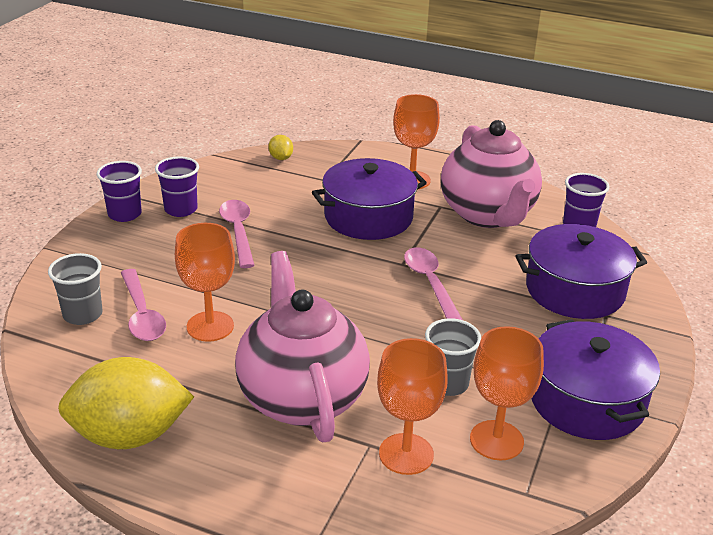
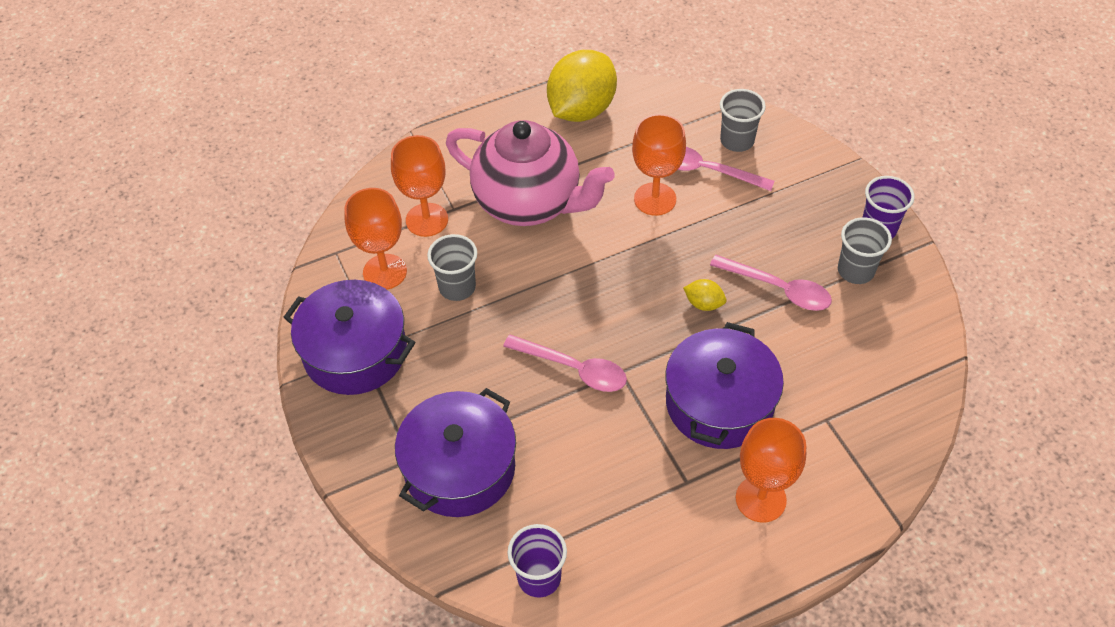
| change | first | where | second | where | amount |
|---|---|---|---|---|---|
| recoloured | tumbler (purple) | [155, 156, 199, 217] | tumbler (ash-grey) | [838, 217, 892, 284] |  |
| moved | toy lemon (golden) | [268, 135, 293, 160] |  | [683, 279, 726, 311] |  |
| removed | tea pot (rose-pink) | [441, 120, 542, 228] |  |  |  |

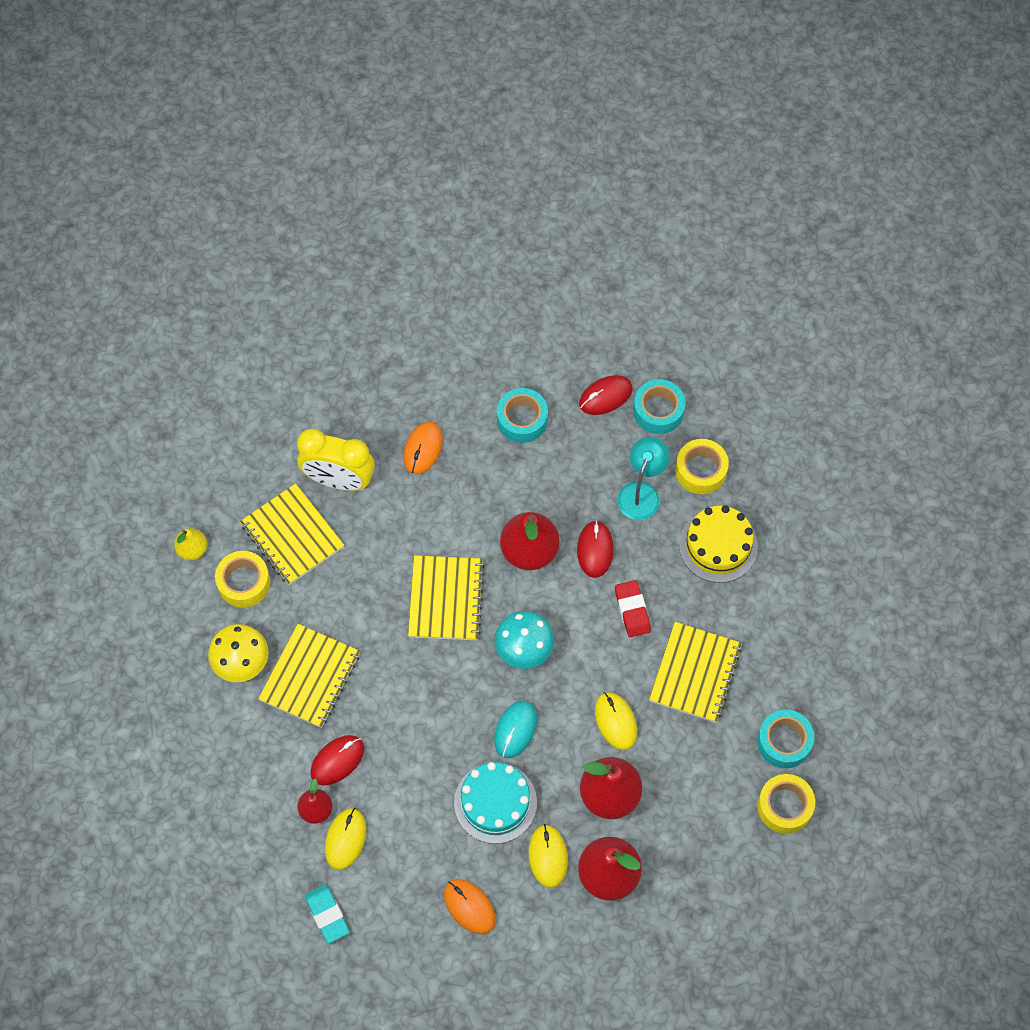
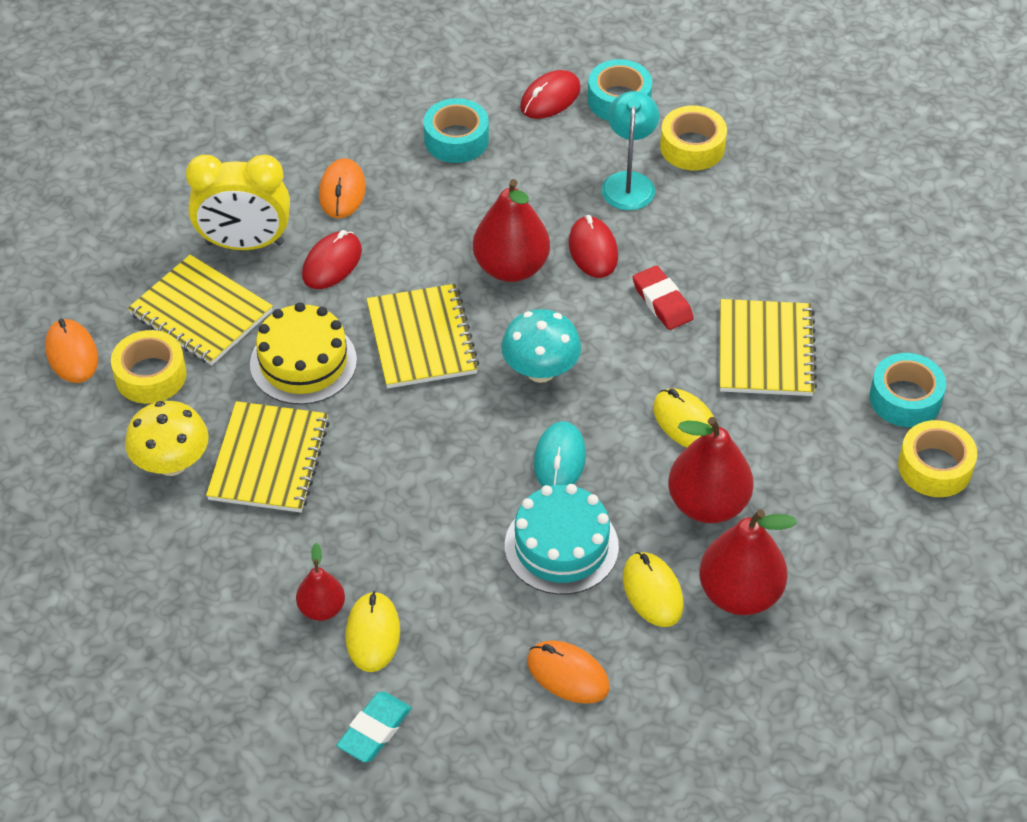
| change | first | where | second | where | amount |
|---|---|---|---|---|---|
| replaced | pear (golden) | [174, 528, 207, 560] | PC mouse (bright orange) | [45, 319, 98, 383] |  |
| turned | eraser (aqua) | [305, 884, 350, 944] |  | [336, 691, 412, 762] | 75 degrees clockwise |
| moved | PC mouse (crimson) | [310, 735, 364, 785] |  | [302, 230, 362, 289] |  |
| moved | layer cake (golden) | [679, 505, 758, 583] |  | [250, 302, 357, 405] |  |

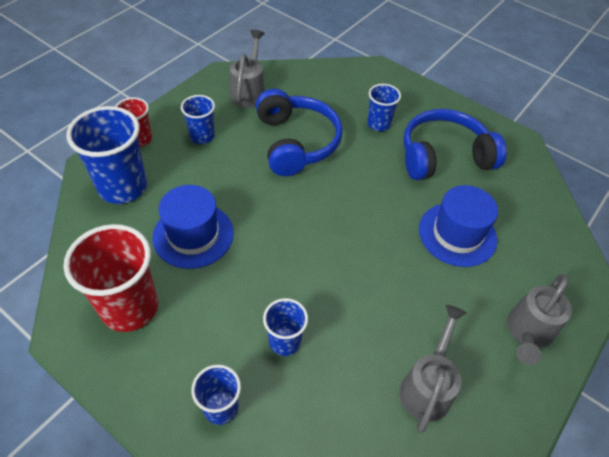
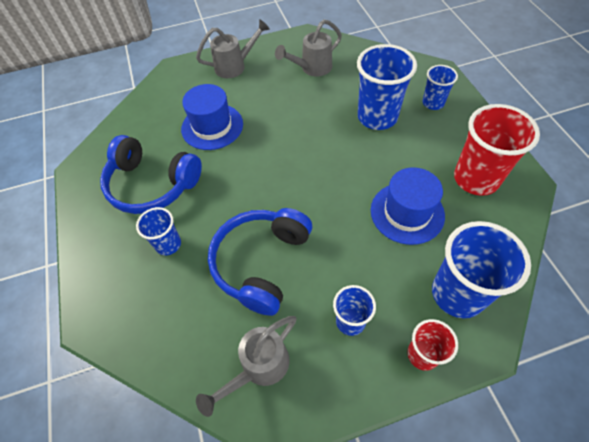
| change | first | where | second | where | amount |
|---|---|---|---|---|---|
| resized | tumbler (blue) | [263, 298, 308, 356] |  | [357, 44, 417, 130] | x1.81 |

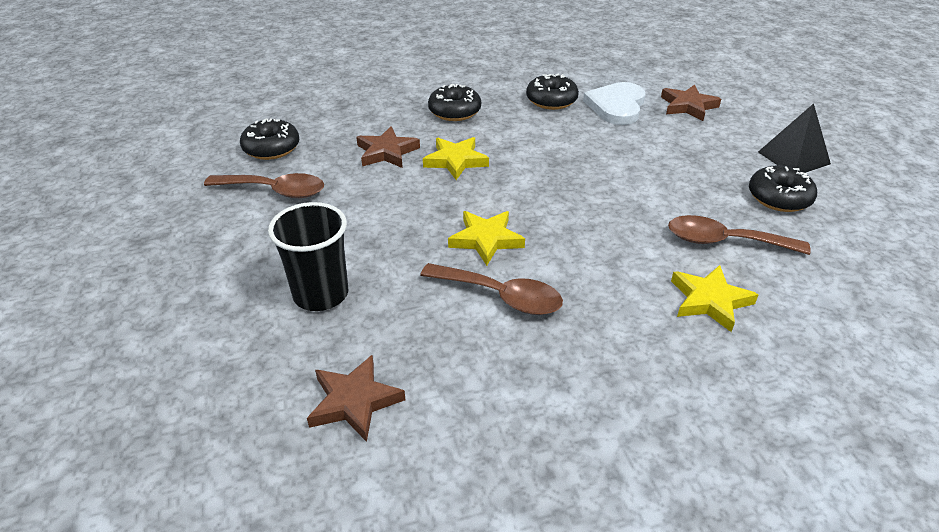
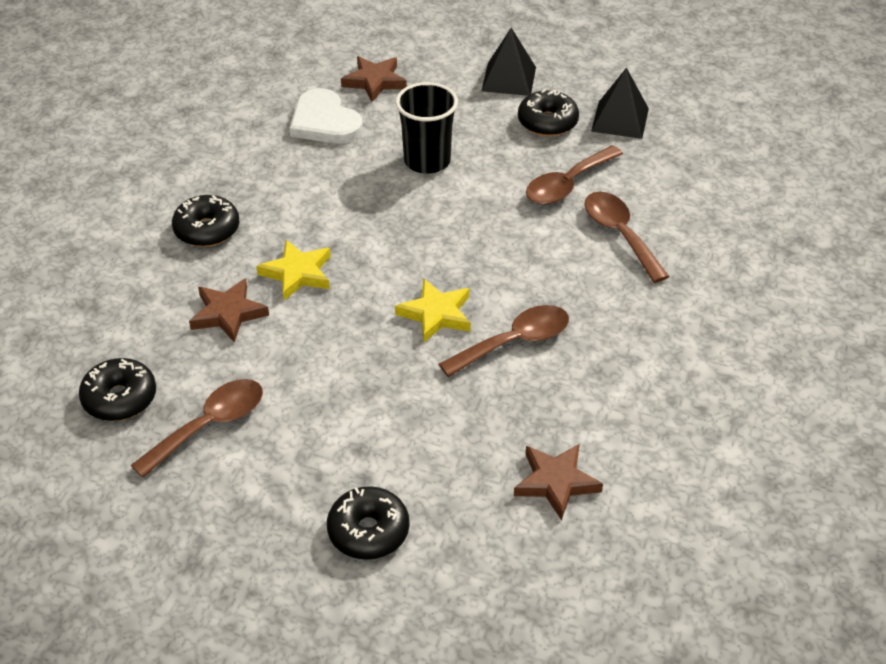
| change | first | where | second | where | amount |
|---|---|---|---|---|---|
| moved | tumbler (ebony) | [268, 202, 348, 311] |  | [396, 82, 458, 174] |  |
| moved | doughnut (ebony) | [526, 74, 579, 110] |  | [327, 486, 409, 560] |  |
| replaced | five-pointed star (golden) | [671, 265, 759, 332] | spoon (brown) | [585, 192, 669, 283] |  |
| added |  |  | pyramid shape (ebony) | [591, 67, 649, 139] |  |

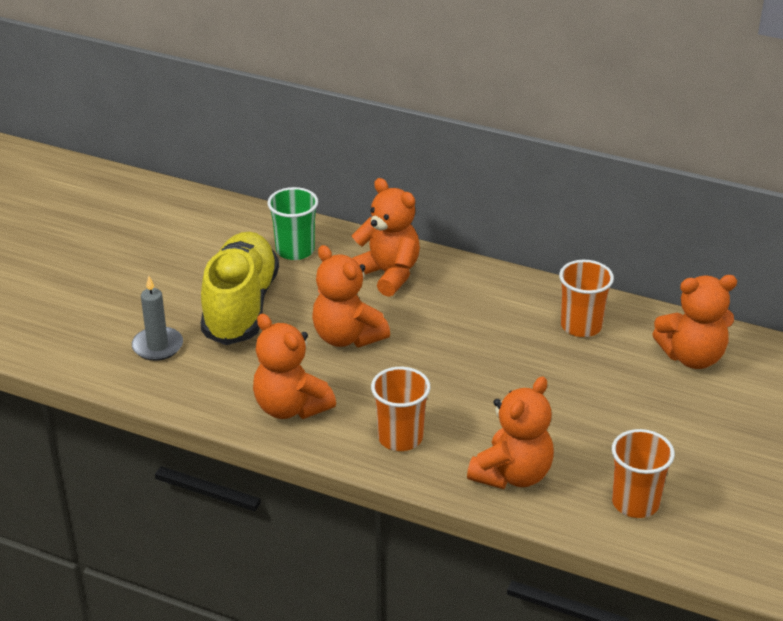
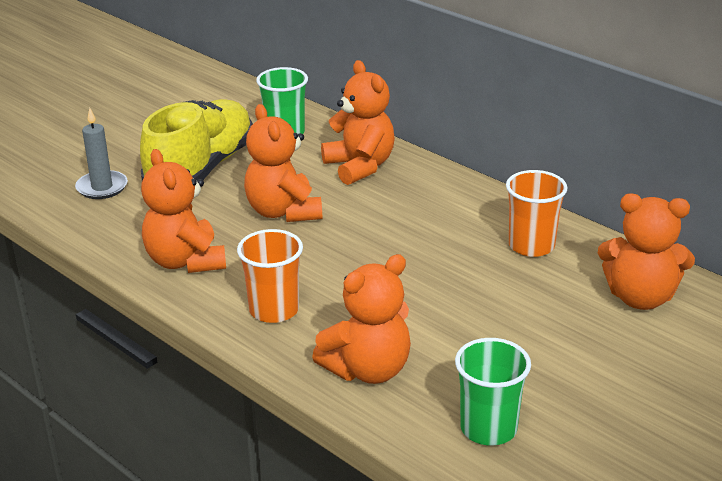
| change | first | where | second | where | amount |
|---|---|---|---|---|---|
| recoloured | tumbler (bright orange) | [612, 429, 675, 518] | tumbler (leaf-green) | [455, 338, 531, 446] |  |

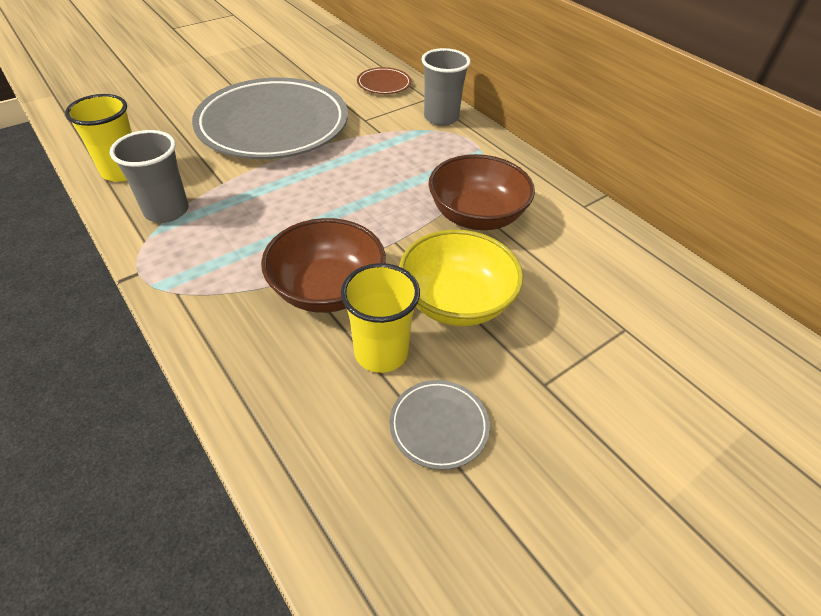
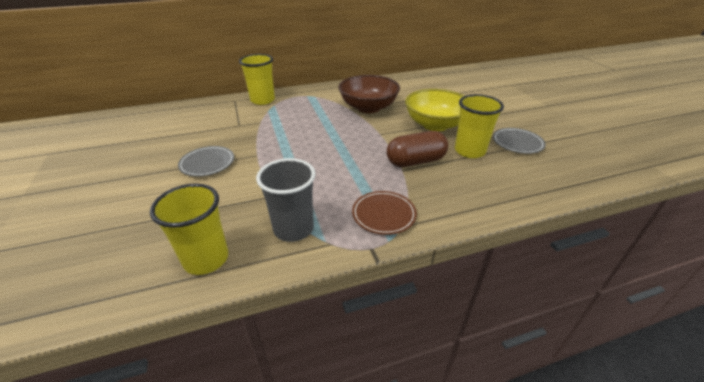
| change | first | where | second | where | amount |
|---|---|---|---|---|---|
| resized | dinner plate (ash-grey) | [192, 77, 348, 159] |  | [178, 146, 234, 177] | x0.40 |
| replaced | bowl (brown) | [261, 218, 386, 313] | capsule (brown) | [387, 131, 448, 167] |  |
| moved | dinner plate (brown) | [357, 67, 411, 94] |  | [352, 191, 417, 235] |  |
| recoloured | tumbler (ash-grey) | [421, 48, 470, 126] | tumbler (golden) | [239, 54, 275, 105] |  |

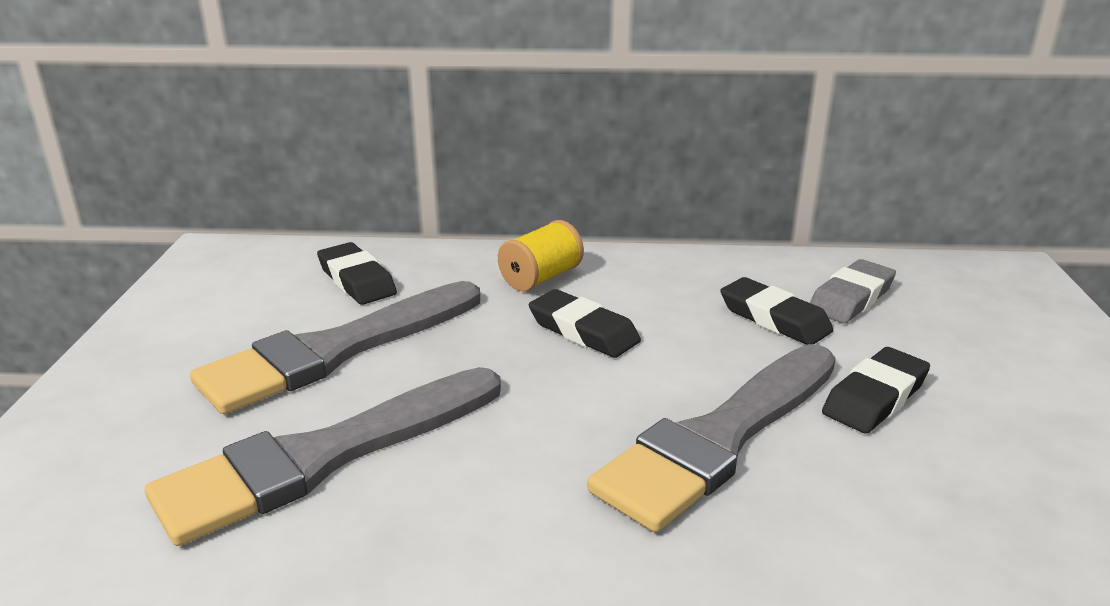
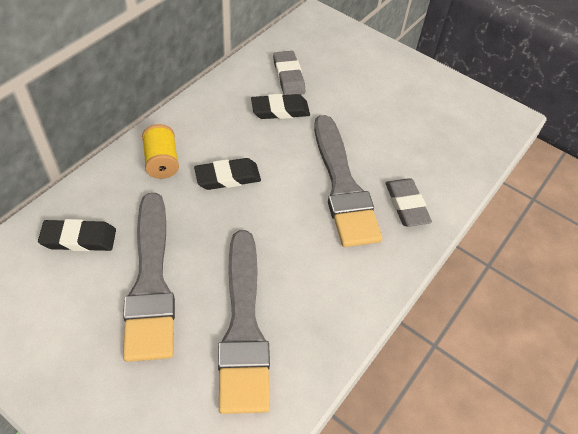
| change | first | where | second | where | amount |
|---|---|---|---|---|---|
| removed | eraser (ebony) | [822, 347, 930, 434] |  |  |  |
| added |  |  | eraser (ash-grey) | [385, 178, 432, 227] |  |

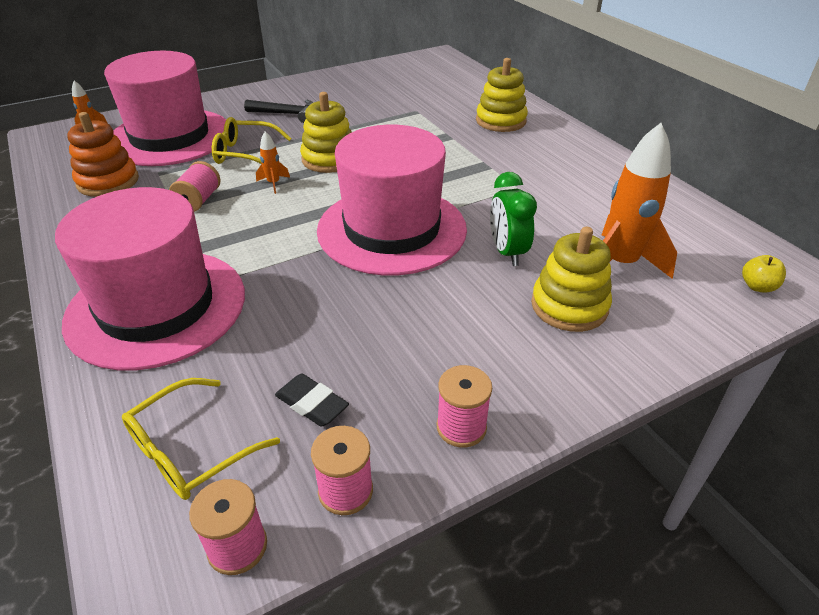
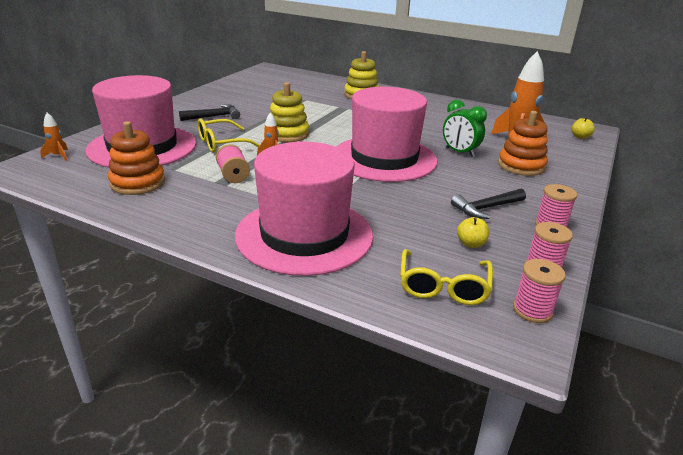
| change | first | where | second | where | amount |
|---|---|---|---|---|---|
| replaced | eraser (ebony) | [275, 374, 349, 427] | apple fruit (golden) | [457, 217, 489, 248] |  |
| recoloured | stacking rings (golden) | [531, 227, 612, 332] | stacking rings (bright orange) | [498, 111, 548, 176] |  |
| added |  |  | carpenter's hammer (ebony) | [451, 188, 526, 219] |  |

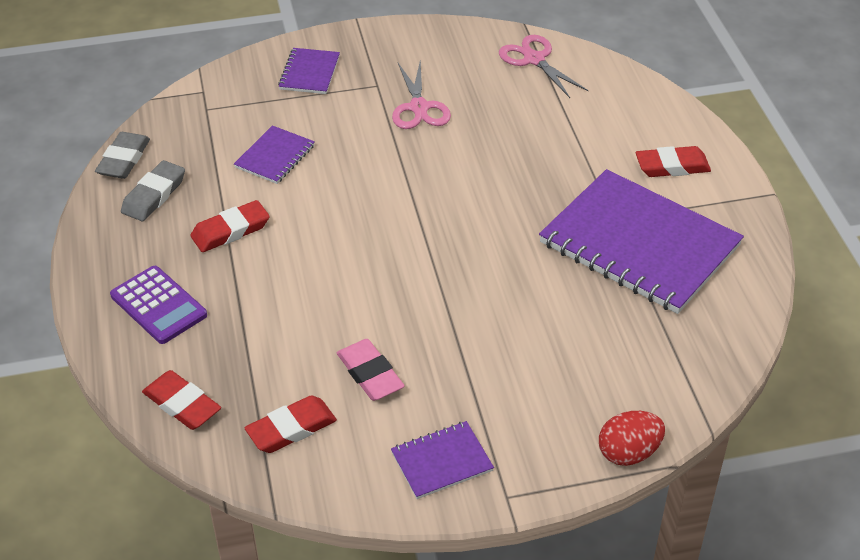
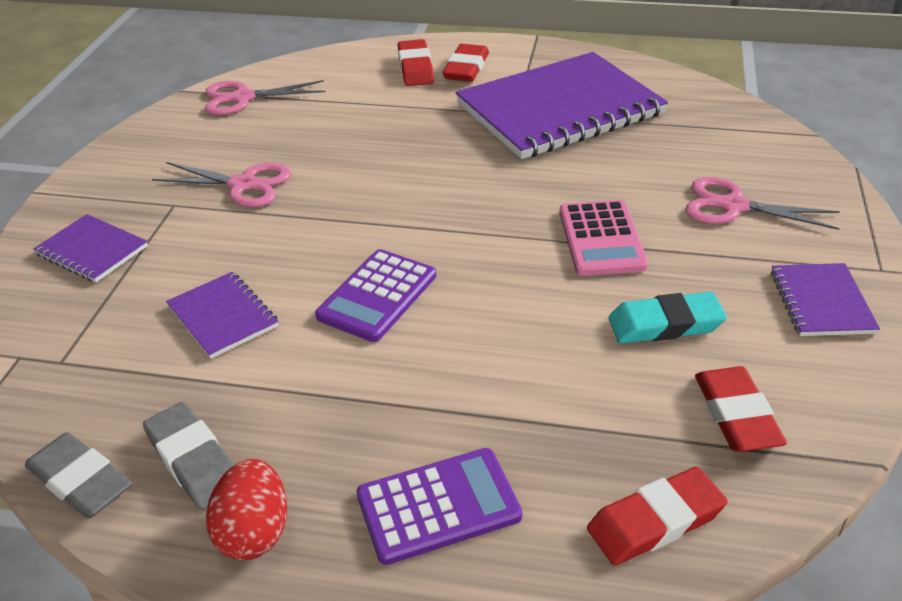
| change | first | where | second | where | amount |
|---|---|---|---|---|---|
| moved | eraser (crimson) | [190, 200, 270, 252] |  | [398, 39, 434, 86] |  |
| recoloured | eraser (rose-pink) | [337, 339, 405, 401] | eraser (aqua) | [609, 292, 727, 344] |  |
| moved | toy egg (crimson) | [599, 411, 665, 466] |  | [206, 459, 288, 560] |  |
| added |  |  | pocket calculator (purple) | [315, 249, 436, 342] |  |
| added |  |  | pocket calculator (rose-pink) | [559, 200, 648, 276] |  |
| added |  |  | pair of scissors (rose-pink) | [685, 177, 840, 230] |  |

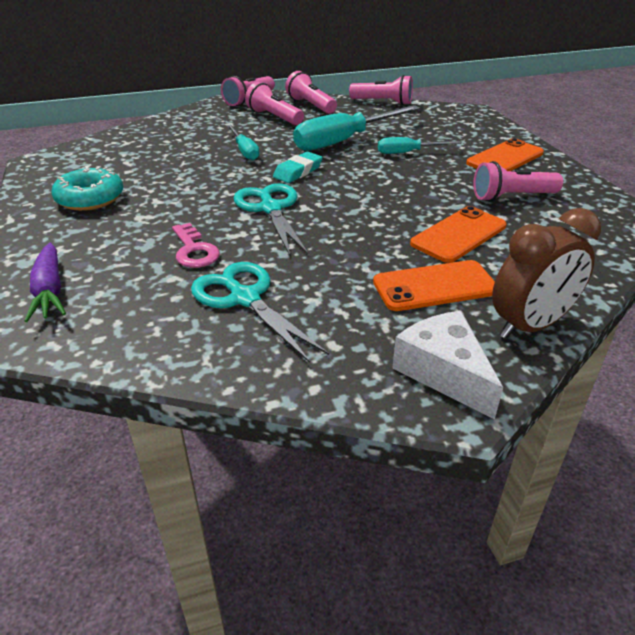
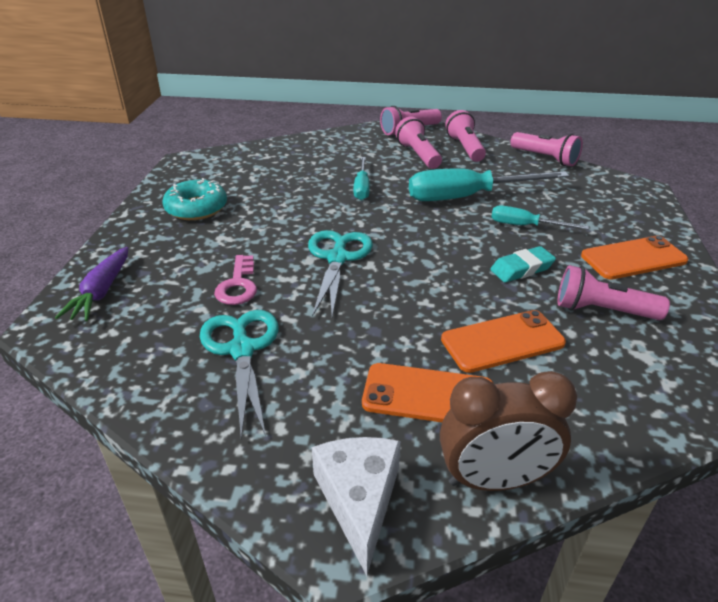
| change | first | where | second | where | amount |
|---|---|---|---|---|---|
| moved | eraser (aqua) | [273, 152, 323, 183] |  | [490, 246, 556, 283] |  |

